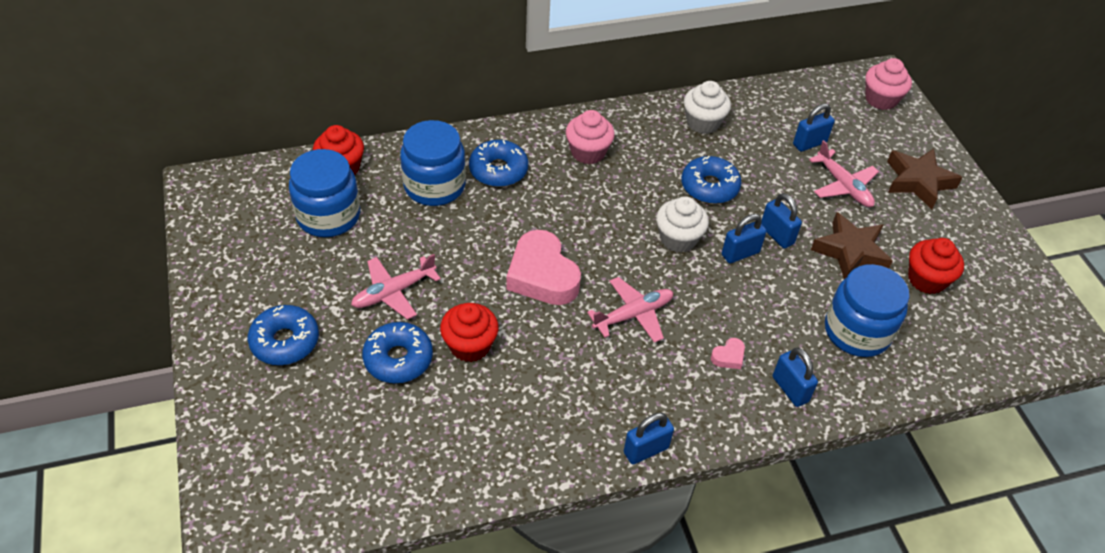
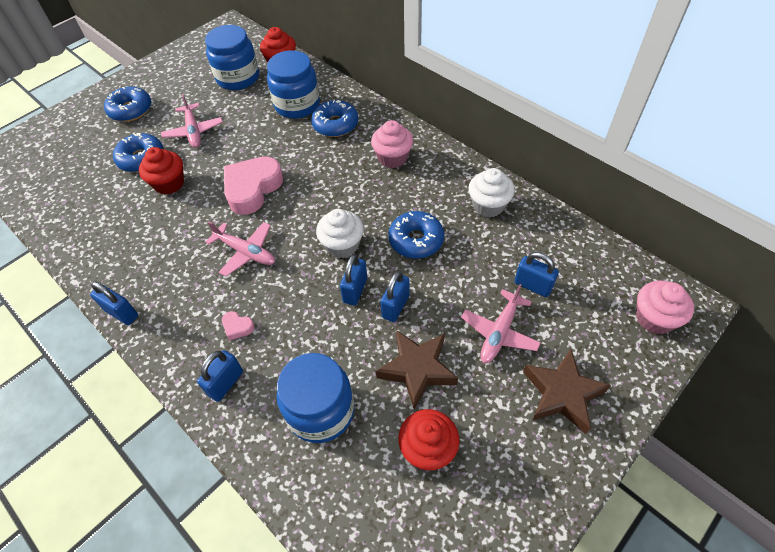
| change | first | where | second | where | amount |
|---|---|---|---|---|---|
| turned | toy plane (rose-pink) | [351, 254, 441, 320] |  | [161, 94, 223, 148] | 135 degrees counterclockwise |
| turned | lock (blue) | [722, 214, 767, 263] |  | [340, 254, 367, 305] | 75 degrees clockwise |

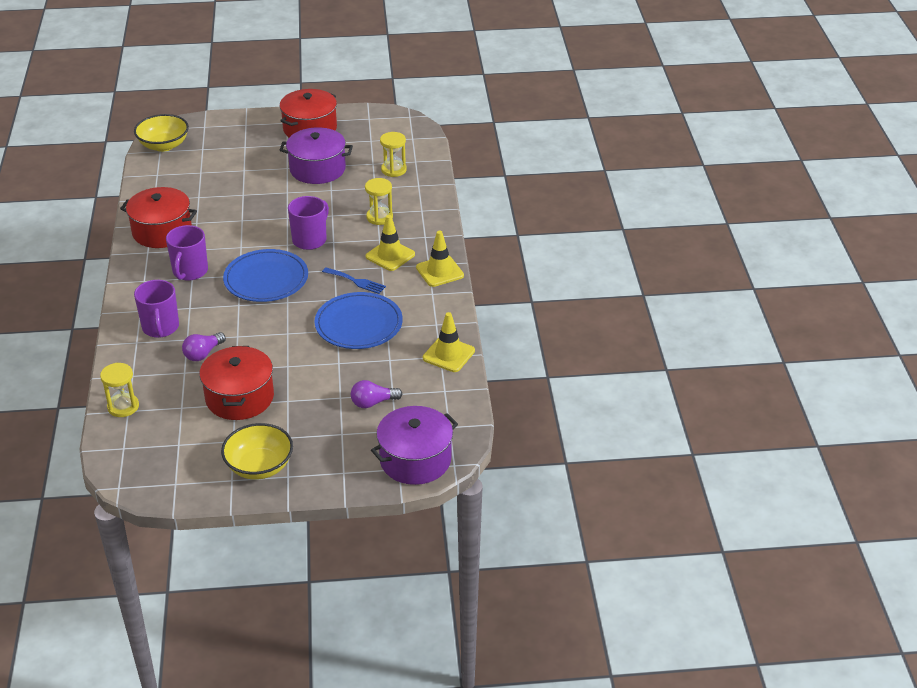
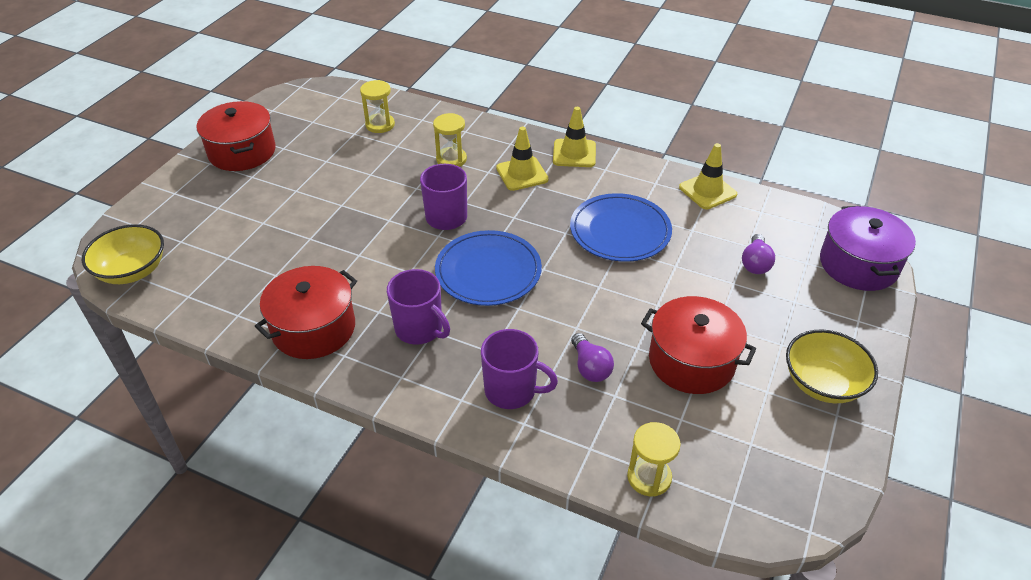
| change | first | where | second | where | amount |
|---|---|---|---|---|---|
| removed | pot (purple) | [280, 127, 353, 184] |  |  |  |
| removed | table fork (blue) | [322, 267, 386, 294] |  |  |  |

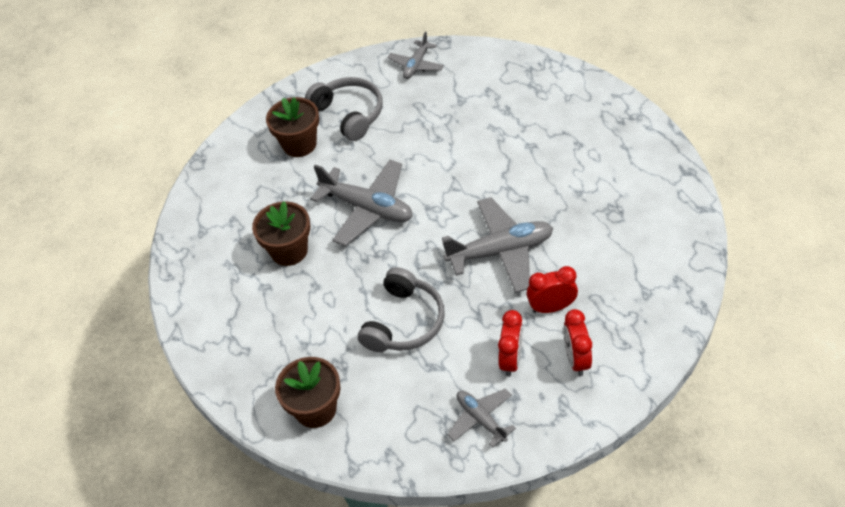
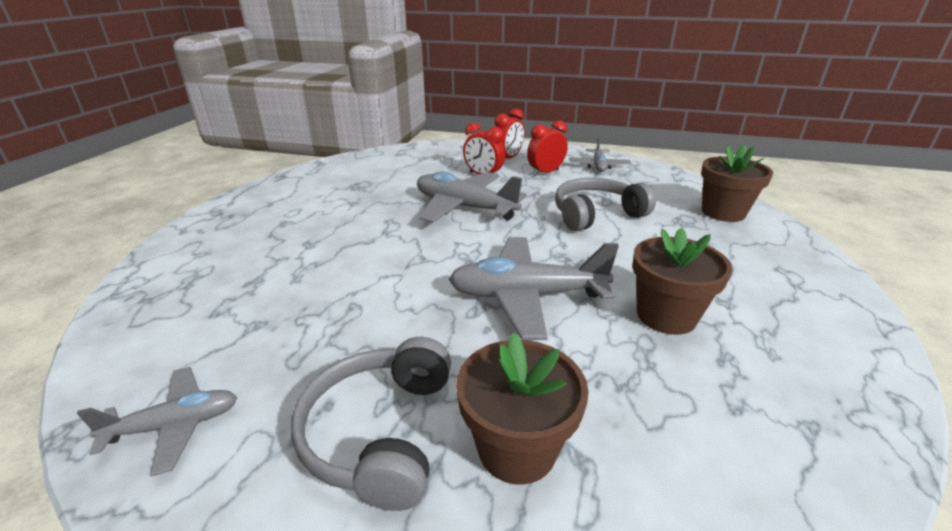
| change | first | where | second | where | amount |
|---|---|---|---|---|---|
| turned | toy plane (ash-grey) | [310, 160, 413, 246] |  | [449, 237, 619, 340] | 75 degrees counterclockwise |

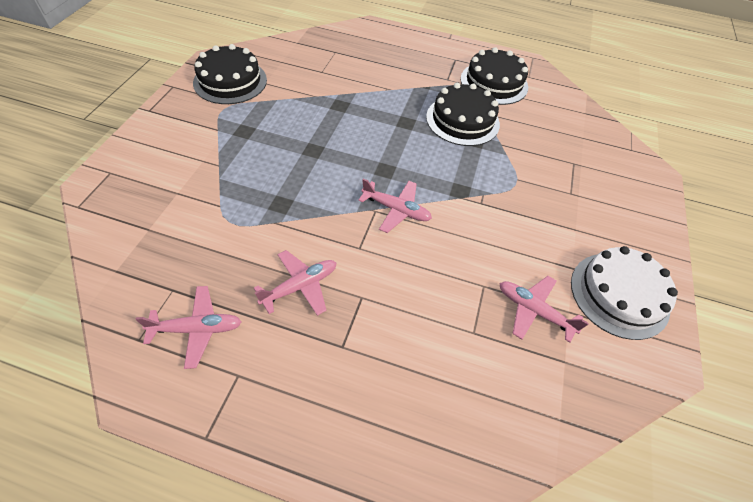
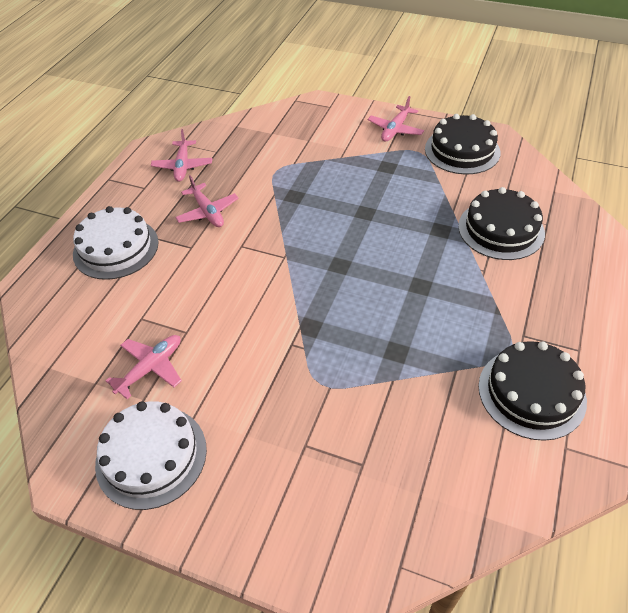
| change | first | where | second | where | amount |
|---|---|---|---|---|---|
| moved | toy plane (rose-pink) | [358, 179, 432, 233] |  | [368, 96, 424, 142] |  |
| moved | layer cake (ebony) | [426, 83, 500, 146] |  | [458, 187, 545, 260] |  |
| added |  |  | layer cake (pure white) | [73, 206, 158, 280] |  |

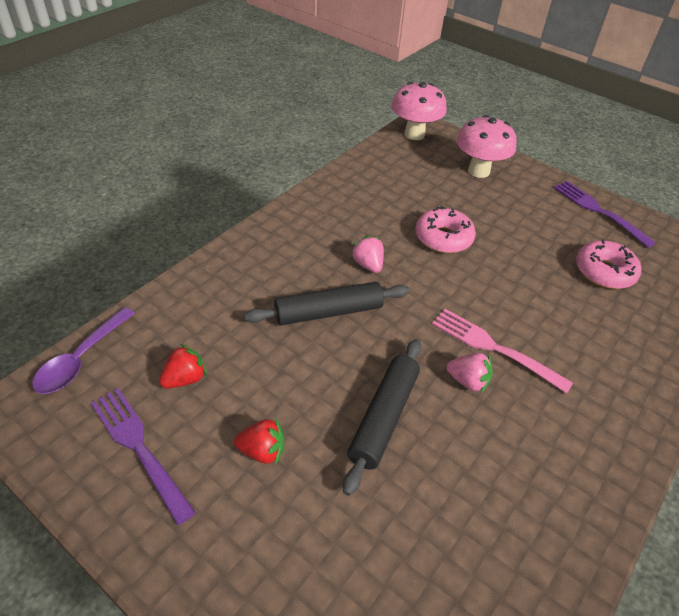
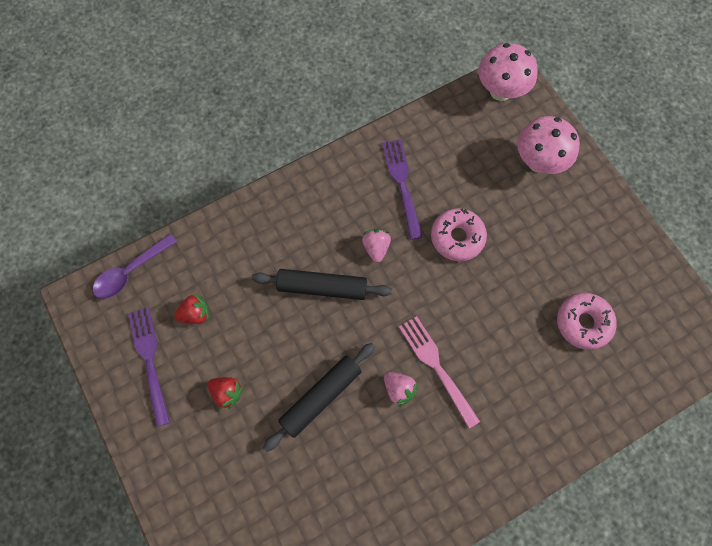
| change | first | where | second | where | amount |
|---|---|---|---|---|---|
| moved | table fork (purple) | [553, 181, 656, 248] |  | [382, 139, 422, 240] |  |

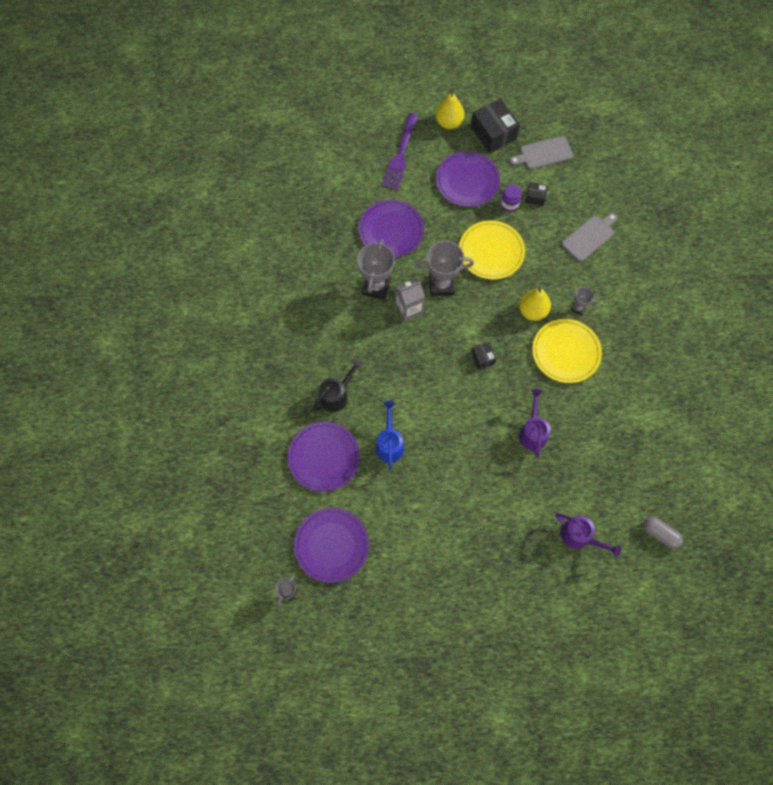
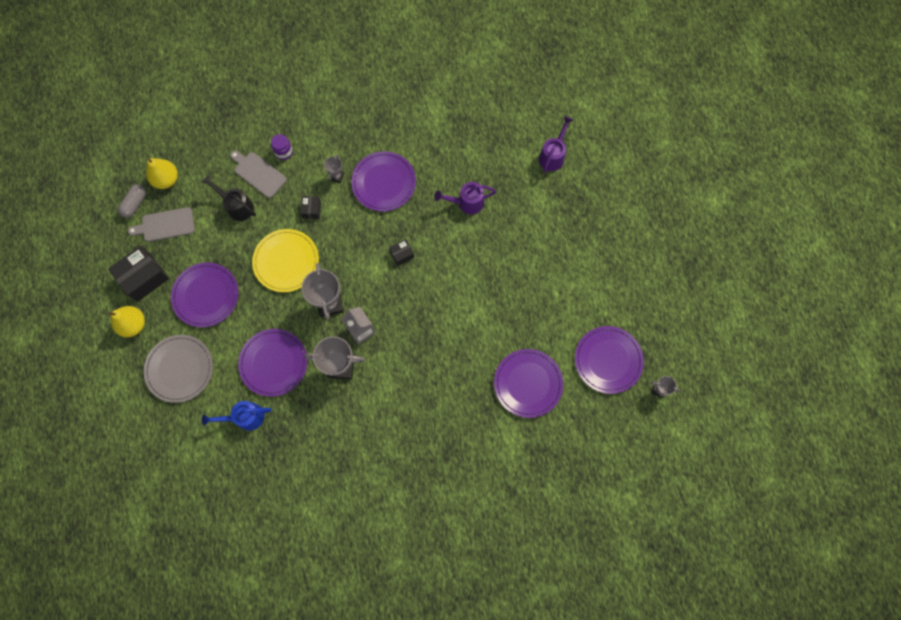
| change | first | where | second | where | amount |
|---|---|---|---|---|---|
| moved | sprinkling can (ebony) | [313, 359, 363, 412] |  | [202, 175, 256, 221] |  |
| moved | sprinkling can (blue) | [376, 401, 404, 470] |  | [202, 401, 272, 431] |  |
| replaced | table fork (purple) | [382, 113, 419, 191] | dinner plate (ash-grey) | [144, 335, 213, 403] |  |
| moved | jar (purple) | [501, 185, 522, 212] |  | [271, 134, 293, 160] |  |
| turned | chopping board (ash-grey) | [510, 136, 573, 169] |  | [128, 207, 195, 242] | 105 degrees clockwise |
| moved | pear (golden) | [519, 288, 551, 321] |  | [146, 158, 178, 189] |  |
| moved | parcel (ebony) | [525, 182, 548, 206] |  | [300, 196, 321, 219] |  |
| recoloured | dinner plate (golden) | [532, 319, 602, 383] | dinner plate (purple) | [351, 151, 416, 211] |  |
| moved | capsule (ash-grey) | [643, 517, 683, 549] |  | [118, 184, 146, 218] |  |

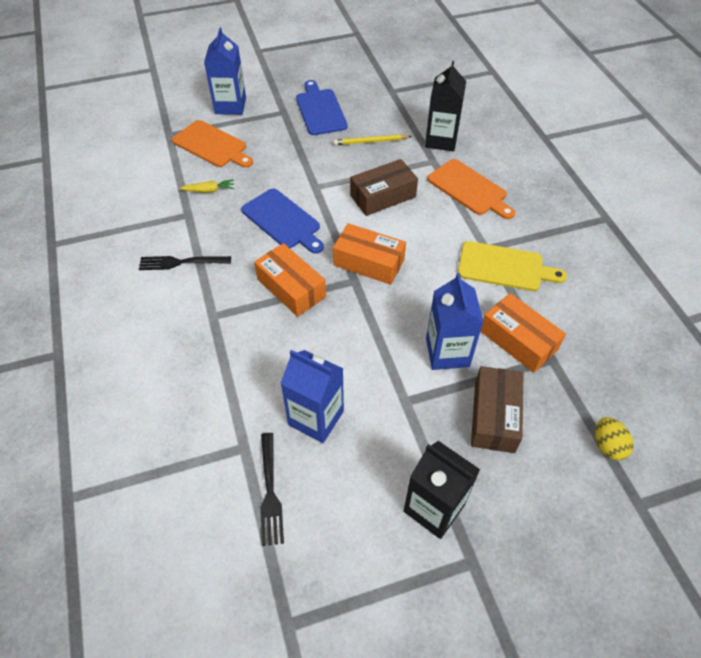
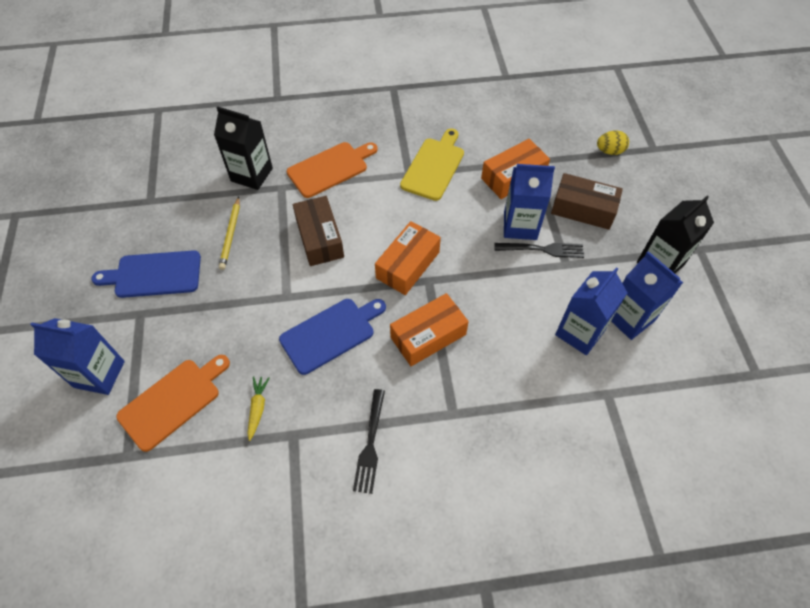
| change | first | where | second | where | amount |
|---|---|---|---|---|---|
| moved | table fork (ebony) | [260, 433, 284, 546] |  | [494, 243, 584, 258] |  |
| added |  |  | juice carton (blue) | [611, 251, 683, 340] |  |

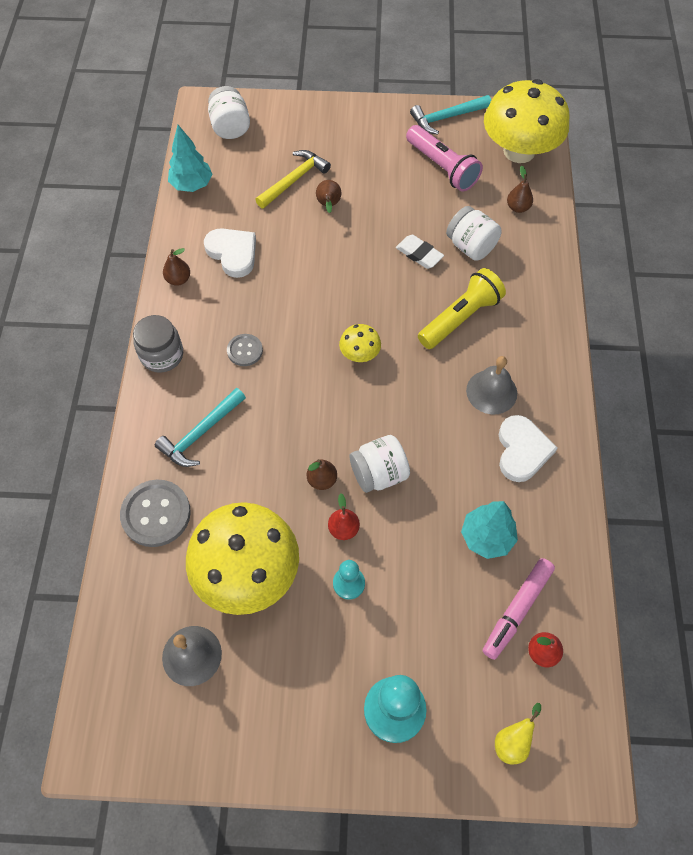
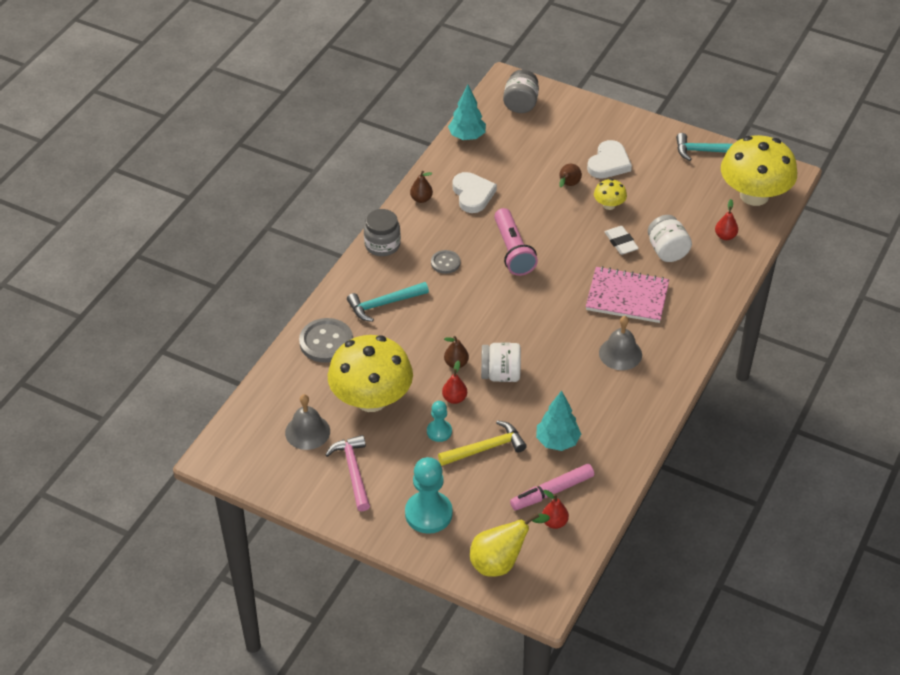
| change | first | where | second | where | amount |
|---|---|---|---|---|---|
| recoloured | jar (pure white) | [208, 86, 250, 139] | jar (ash-grey) | [503, 70, 539, 113] |  |
| moved | carpenter's hammer (golden) | [255, 150, 331, 209] |  | [438, 420, 527, 466] |  |
| moved | toadstool (golden) | [339, 324, 381, 362] |  | [594, 179, 627, 210] |  |
| moved | flashlight (rose-pink) | [406, 125, 483, 192] |  | [494, 208, 538, 276] |  |
| replaced | flashlight (golden) | [418, 268, 506, 349] | notepad (rose-pink) | [586, 266, 669, 323] |  |
| resized | pear (golden) | [495, 703, 541, 764] |  | [470, 513, 550, 577] | x1.75 |
| moved | heart shape (pure white) | [499, 415, 557, 482] |  | [587, 140, 632, 179] |  |
| recoloured | pear (brown) | [507, 165, 533, 213] | pear (crimson) | [715, 199, 738, 240] |  |
| added |  |  | carpenter's hammer (rose-pink) | [325, 435, 370, 511] |  |

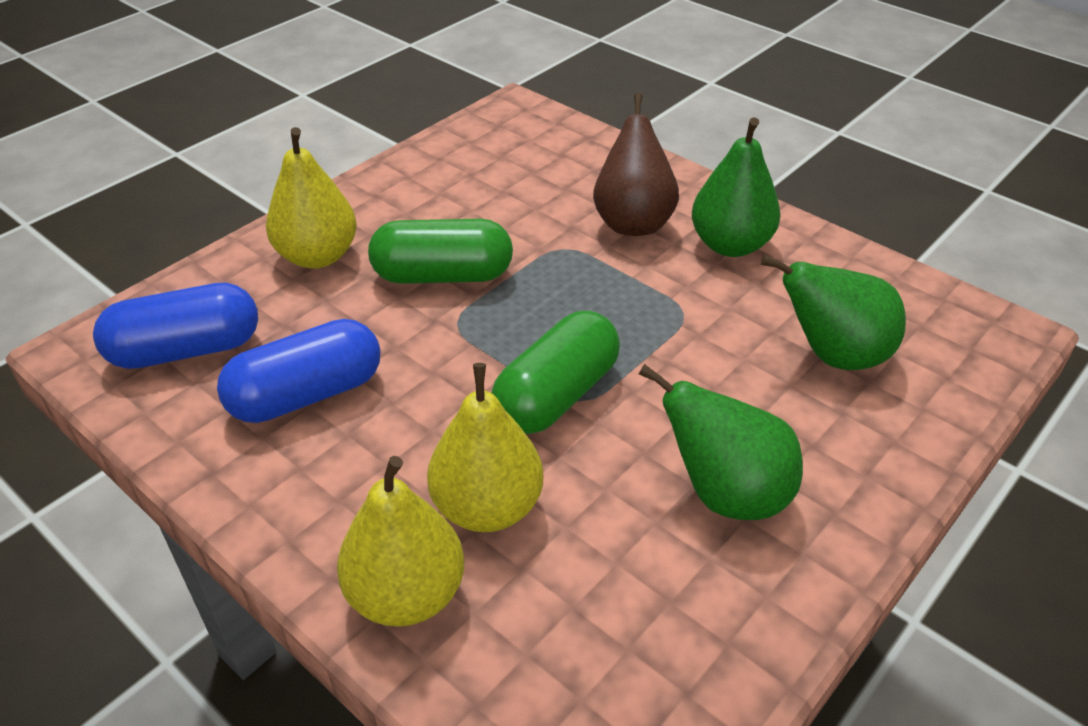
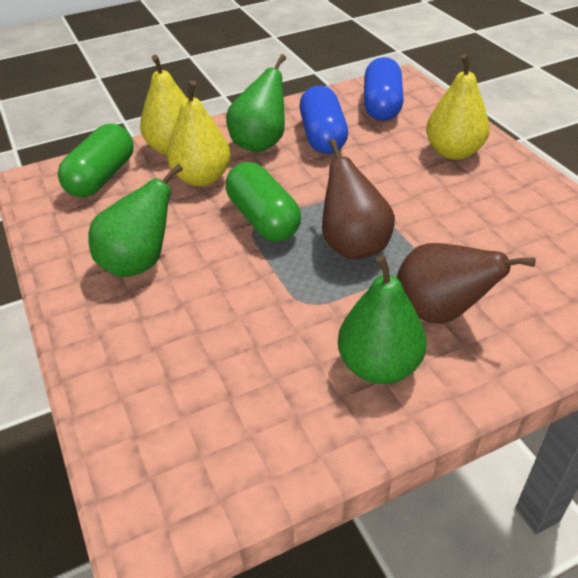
| change | first | where | second | where | amount |
|---|---|---|---|---|---|
| moved | capsule (leaf-green) | [368, 219, 513, 284] |  | [58, 124, 134, 197] |  |
| moved | pear (leaf-green) | [761, 255, 906, 370] |  | [226, 54, 286, 152] |  |
| added |  |  | pear (brown) | [322, 139, 395, 260] |  |

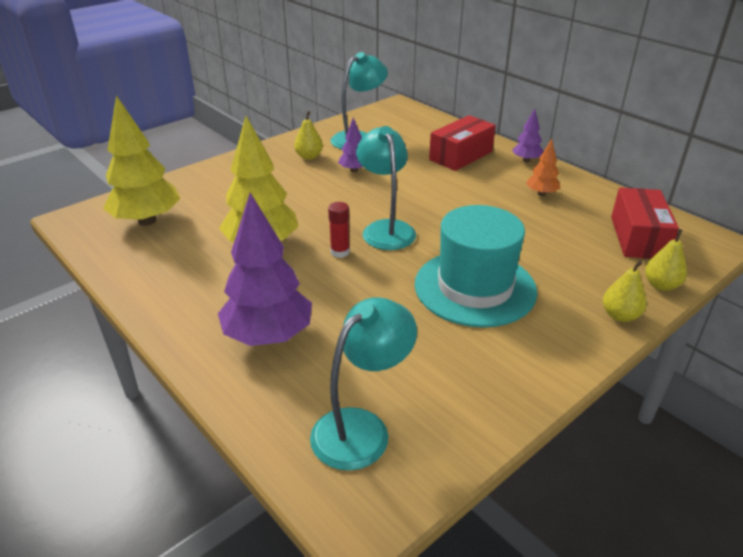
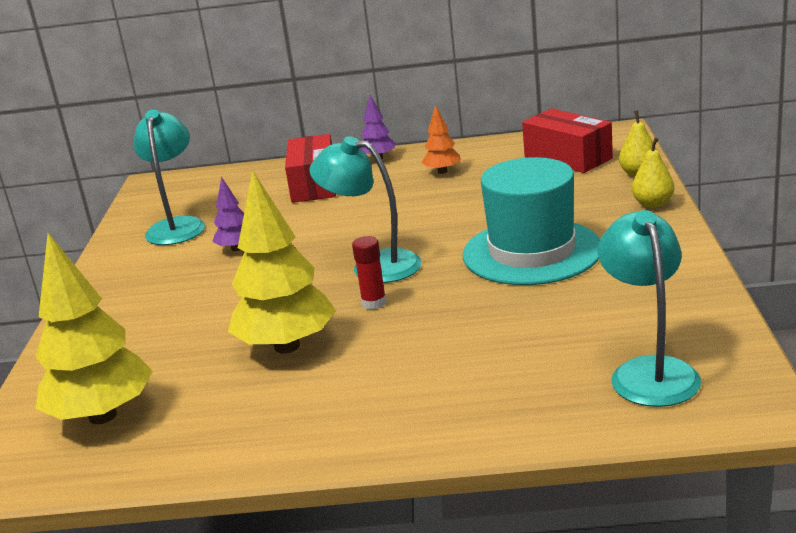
| change | first | where | second | where | amount |
|---|---|---|---|---|---|
| removed | toy tree (purple) | [218, 193, 312, 346] |  |  |  |
| removed | pear (golden) | [294, 111, 323, 160] |  |  |  |

